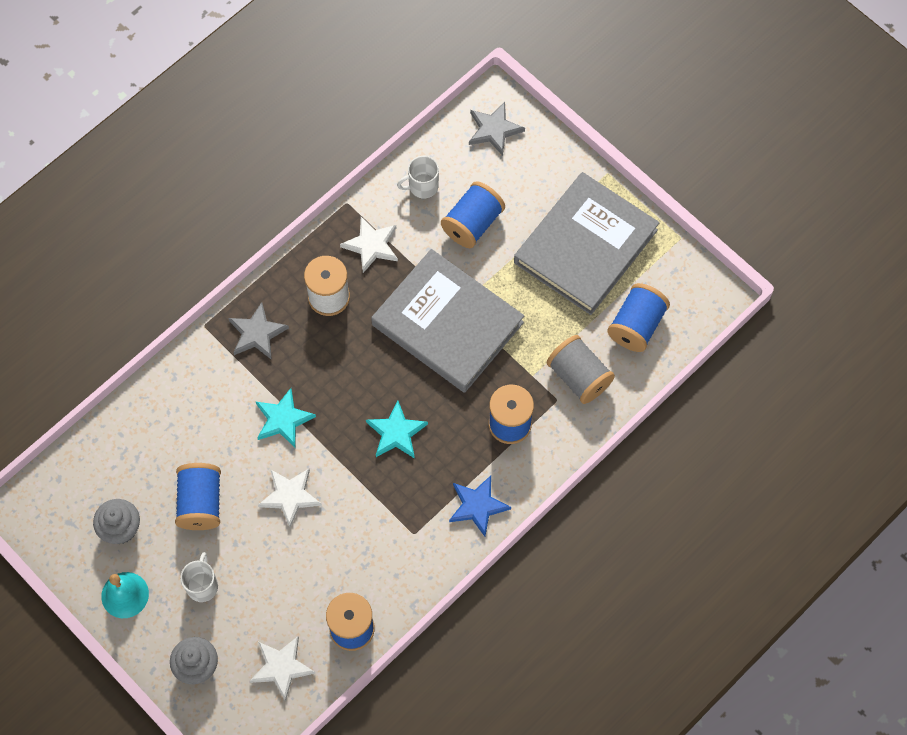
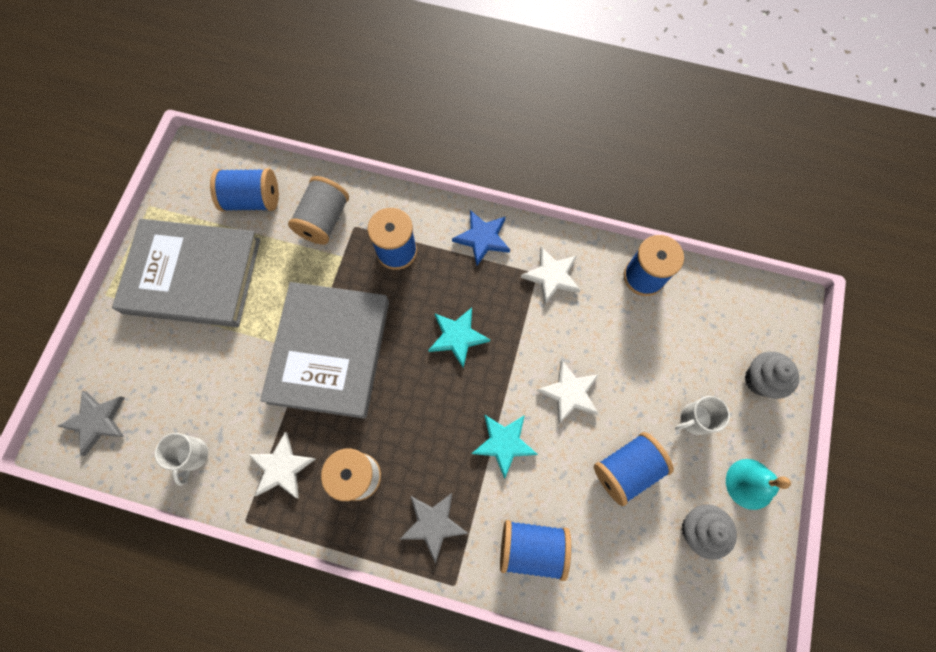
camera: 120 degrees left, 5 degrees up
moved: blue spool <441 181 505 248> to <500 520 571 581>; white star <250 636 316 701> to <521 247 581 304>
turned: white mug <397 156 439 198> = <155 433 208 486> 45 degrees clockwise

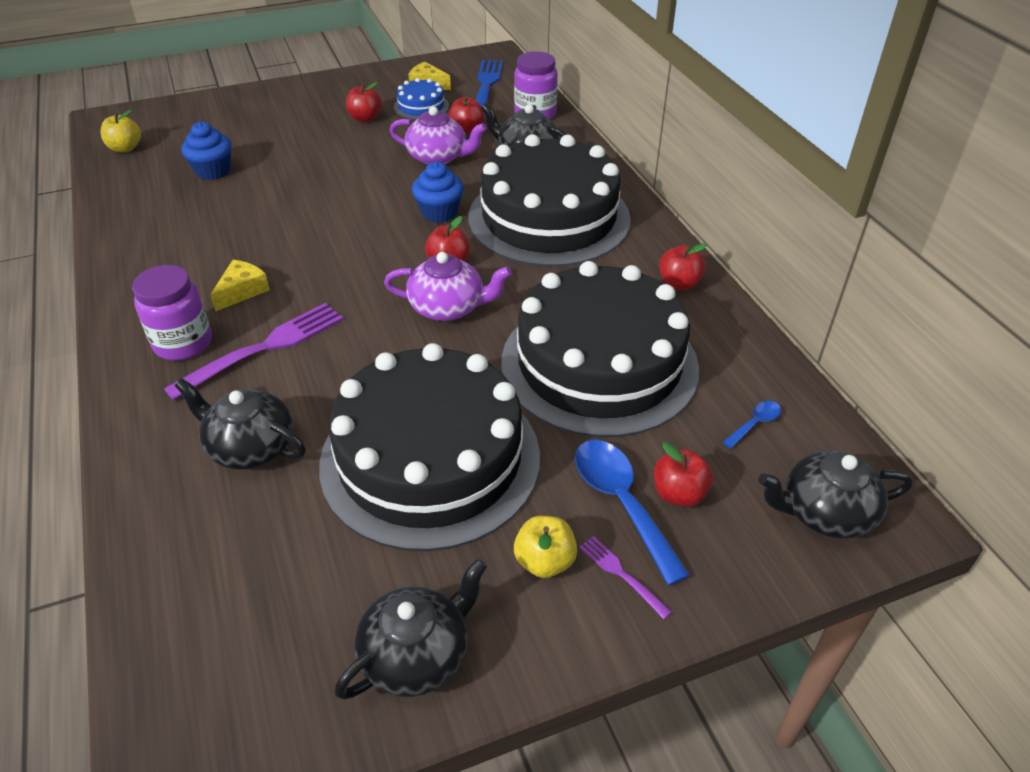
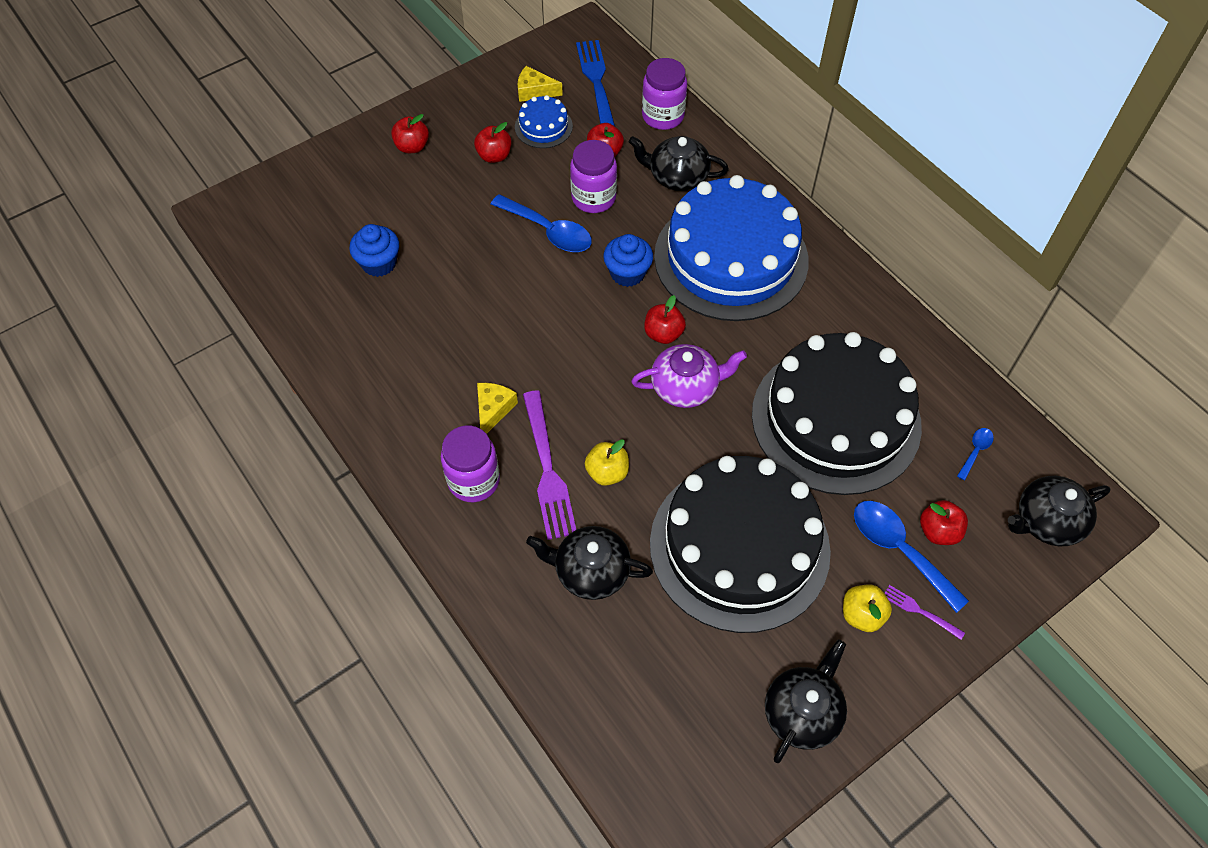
camera: 15 degrees left, 15 degrees up
added: blue spoon <491 194 592 252>
moved: red apple <659 243 707 290> to <391 114 429 153>; yellow apple <100 110 141 152> to <585 439 629 486>
replaced: purple teapot <389 106 487 165> to purple jar <570 140 617 213>
recoloured: black cake <469 134 631 267> to blue cake <654 175 809 321>
turned: purple fork <164 303 343 401> = <523 391 576 540> 135 degrees clockwise

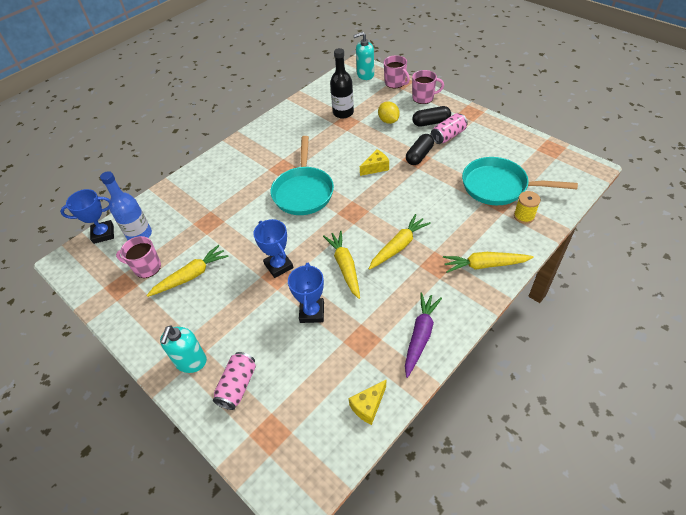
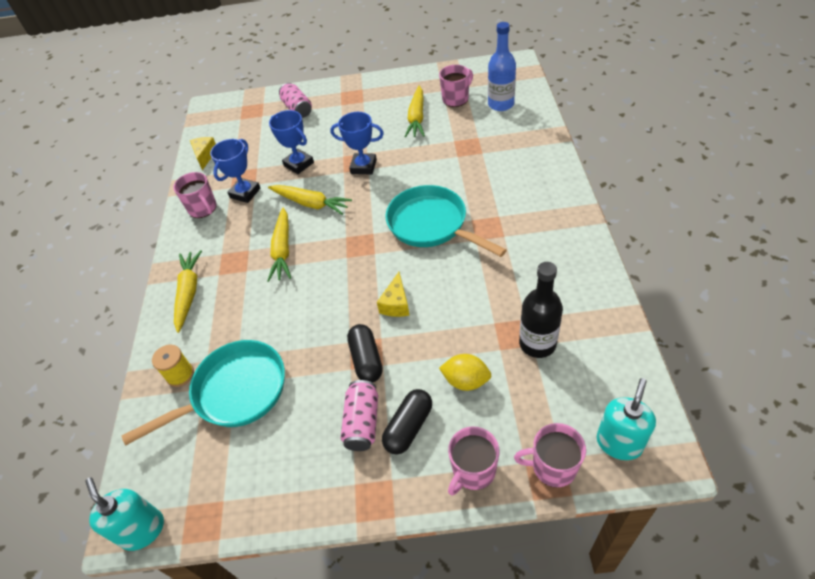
camera: 135 degrees right, 0 degrees up
moved: turquoise soap dispenser <160 325 207 373> to <85 477 164 551>; blue trophy <60 189 114 244> to <210 139 261 203>
replaced: purple carrot <405 292 442 378> to pink mug <173 172 217 218>
turned: yellow carrot <443 252 534 273> = <174 250 202 333> 45 degrees counterclockwise

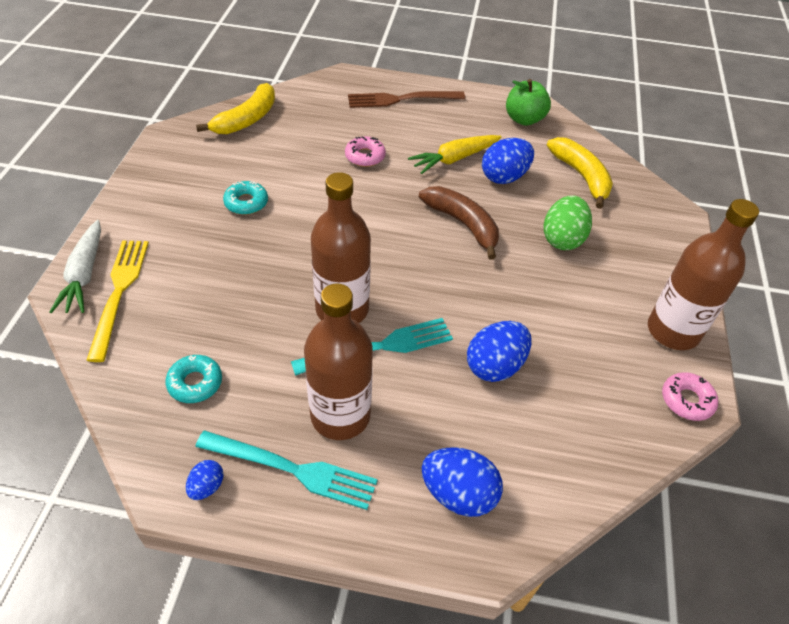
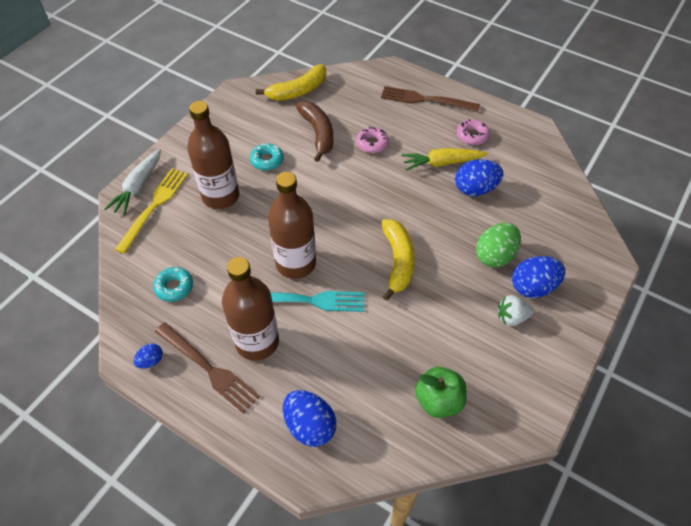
camera: 25 degrees right, 5 degrees up
added: white strawberry <498 295 534 326>
moved: brown bottle <648 199 759 350> to <187 101 239 209>; brown banana <419 186 499 260> to <296 101 333 162>; yellow banana <547 137 613 209> to <381 219 415 301>; green apple <506 79 551 126> to <415 367 467 418>; pink donut <662 372 718 421> to <457 119 490 145>; blue egg <467 321 531 382> to <512 256 565 298>
recoloured: turquoise fork <195 430 378 510> to brown fork <155 322 260 414>

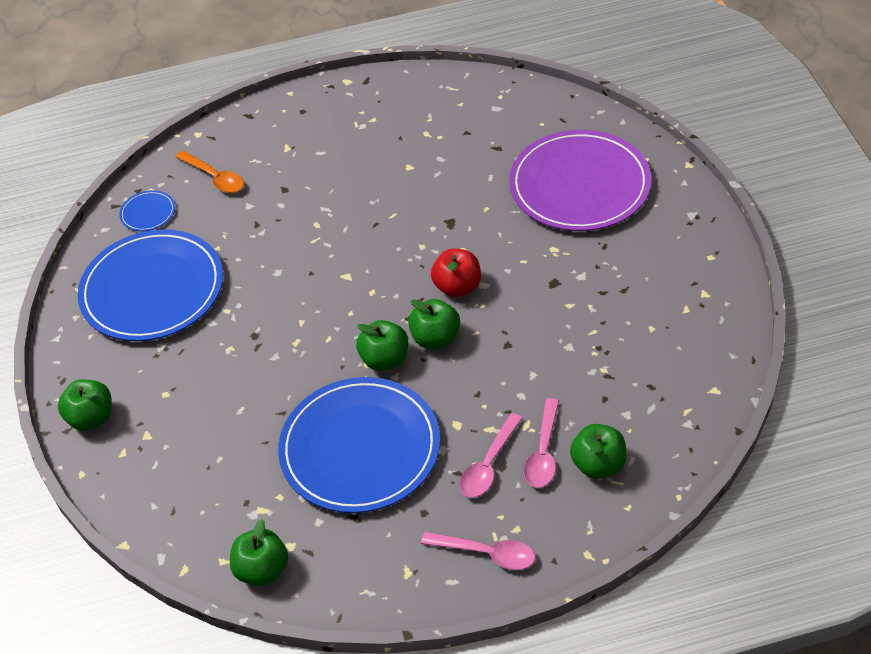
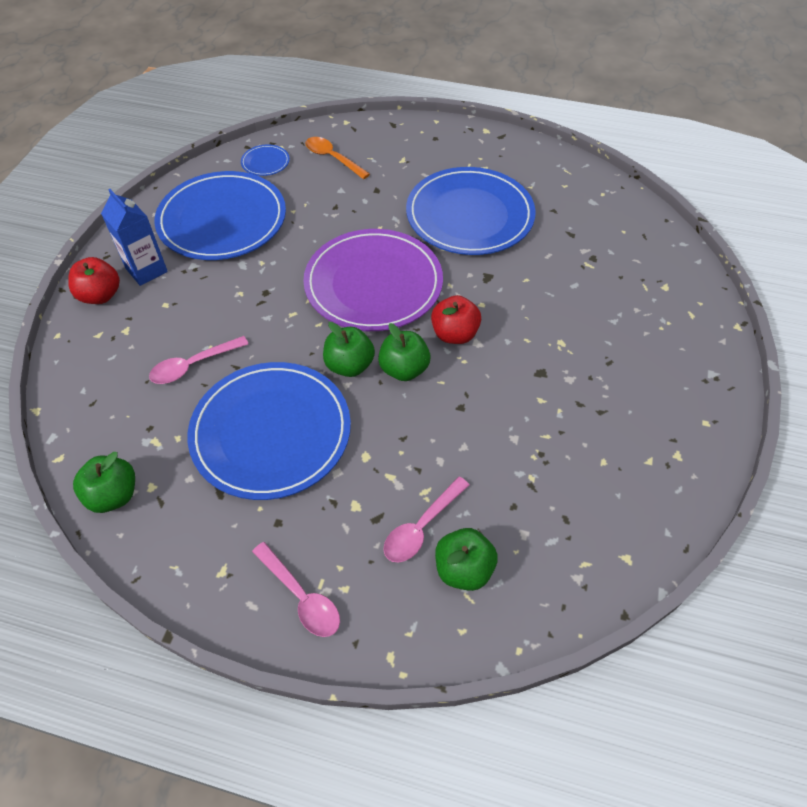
camera: 25 degrees right, 5 degrees up
added: blue carton <101 189 168 286>; blue plate <406 167 536 255>
moved: pink spoon <460 413 523 498> to <149 336 248 384>; purple plate <509 130 651 231> to <303 229 443 331>
recoloured: green apple <58 379 112 431> to red apple <68 257 120 304>
turned: orange spoon <176 151 244 193> = <305 137 370 179> 150 degrees clockwise

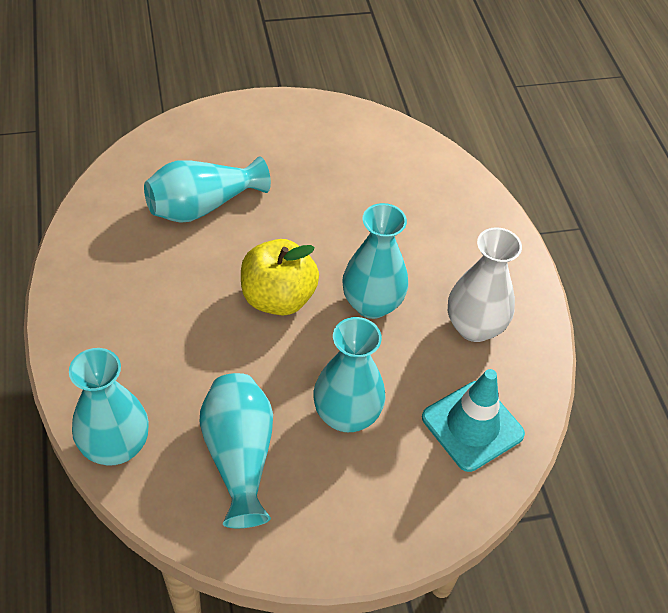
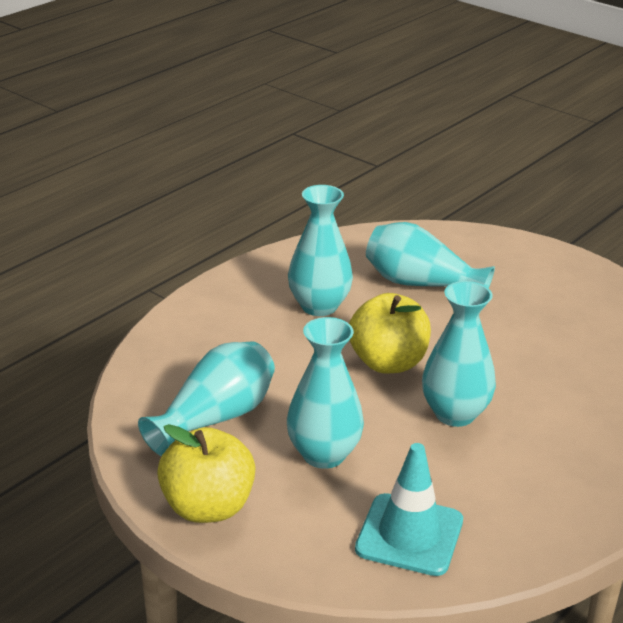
camera: 55 degrees right, 20 degrees down
removed: white vase <448 227 522 342>
added: yellow apple <157 424 256 523>
moved: turquoise vase <69 348 149 466> to <288 185 353 316>

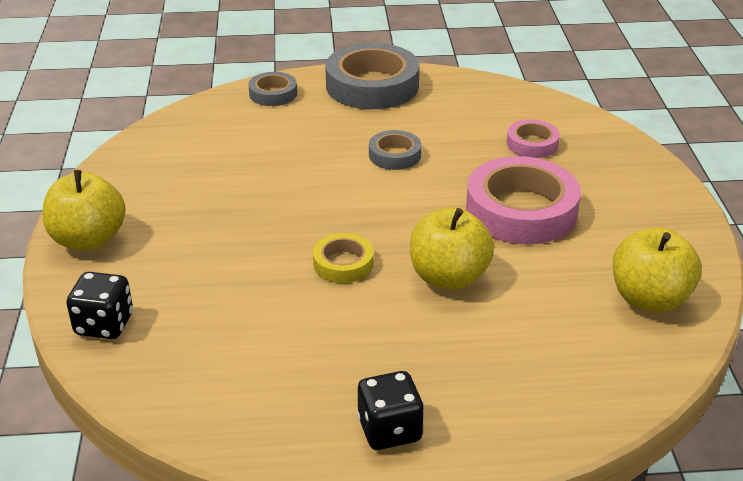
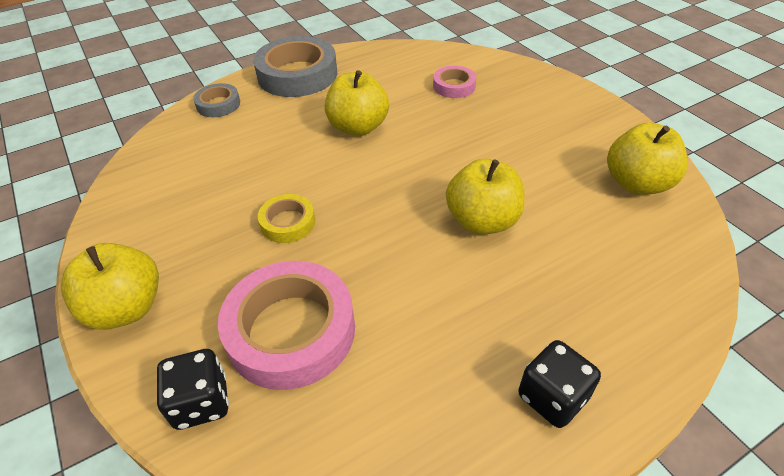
camera: 25 degrees left, 10 degrees up
moved: pink tape <466 156 581 244> to <218 261 355 390>; yellow tape <313 233 374 283> to <258 194 315 243>
replaced: grey tape <369 130 421 170> to yellow apple <325 70 389 136>

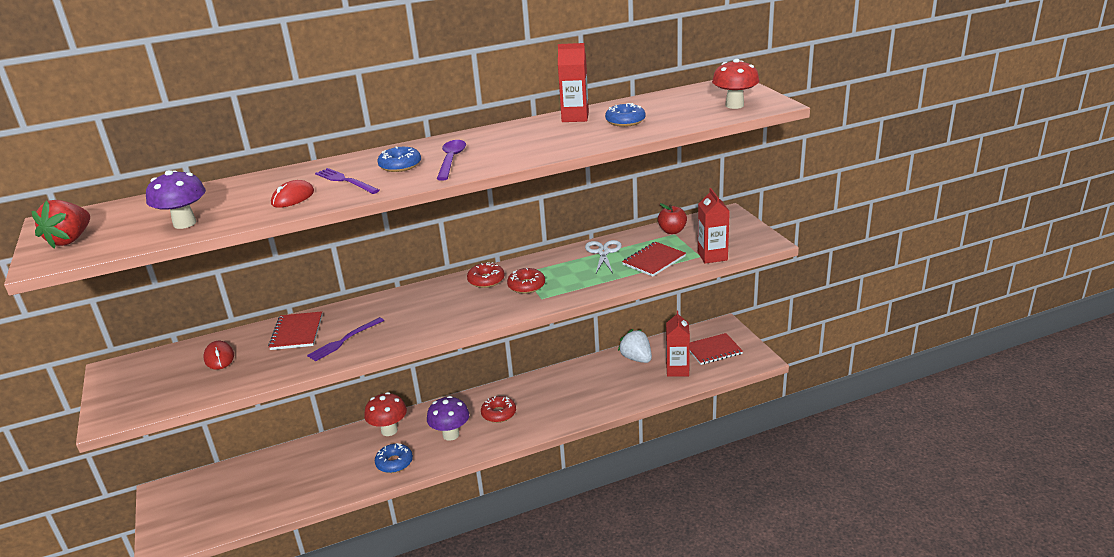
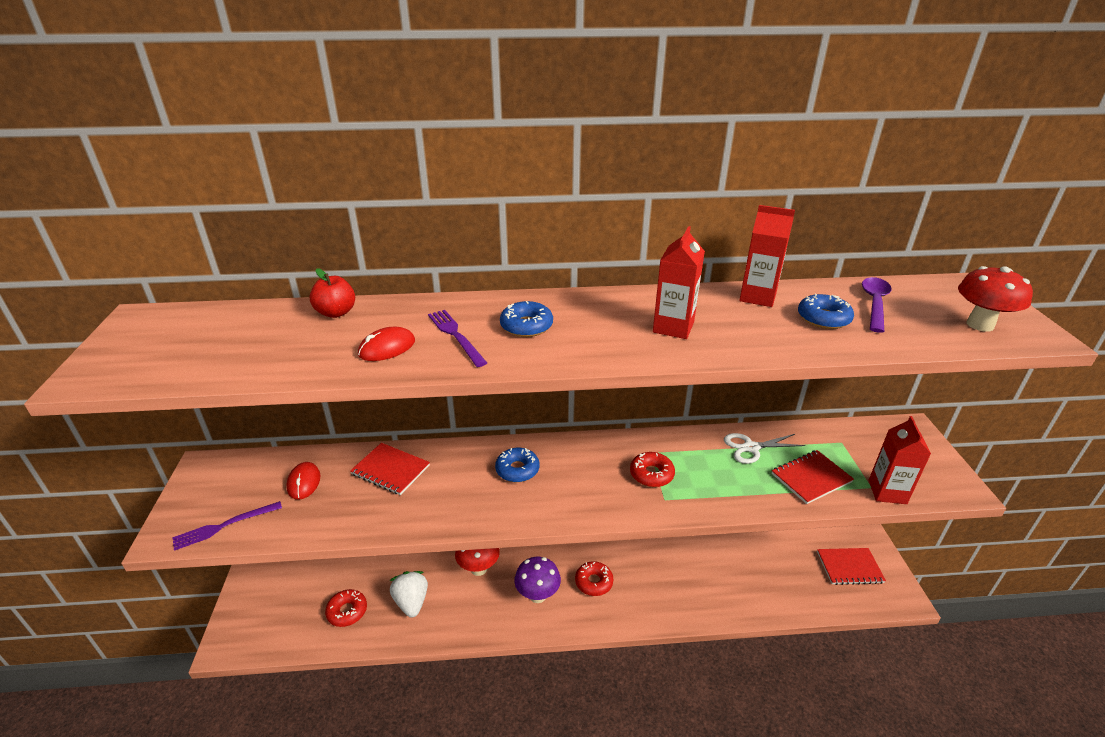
camera: 15 degrees right, 5 degrees up
removed: red strawberry <32 200 90 249>; purple mushroom <146 170 206 229>
moved: purple fork <307 317 384 362> to <172 501 282 551>; red apple <658 203 687 234> to <310 268 355 318>; red donut <467 262 505 288> to <325 589 367 627>; white strawberry <618 329 652 363> to <389 571 428 618>; blue donut <375 443 413 473> to <495 448 539 482>; red carton <666 311 690 377> to <653 226 705 339>; purple spoon <437 140 466 181> to <862 277 892 333>
turned: red notebook <268 311 322 350> = <350 443 430 495> 75 degrees counterclockwise; white scissors <585 240 622 273> = <724 433 805 464> 120 degrees counterclockwise

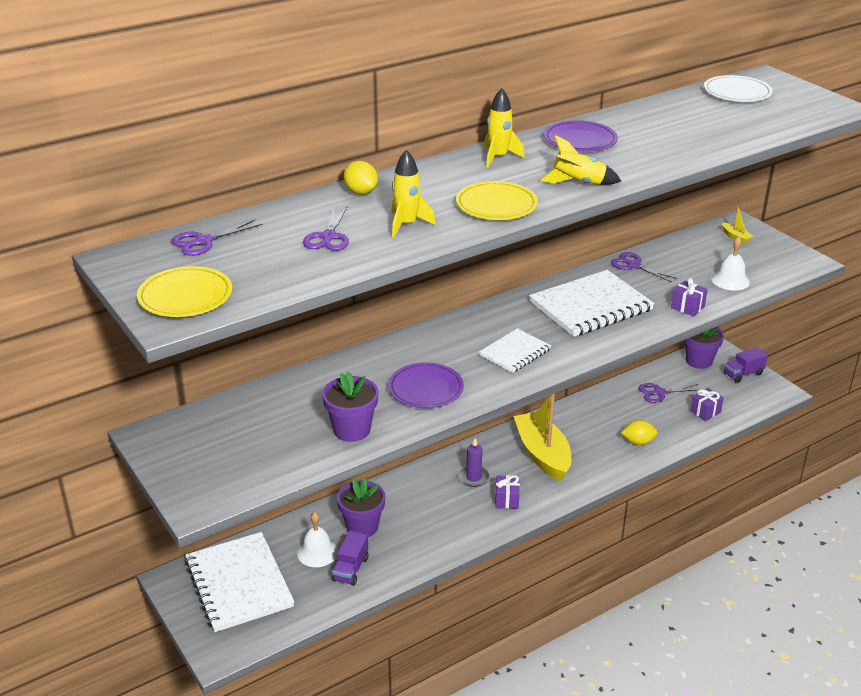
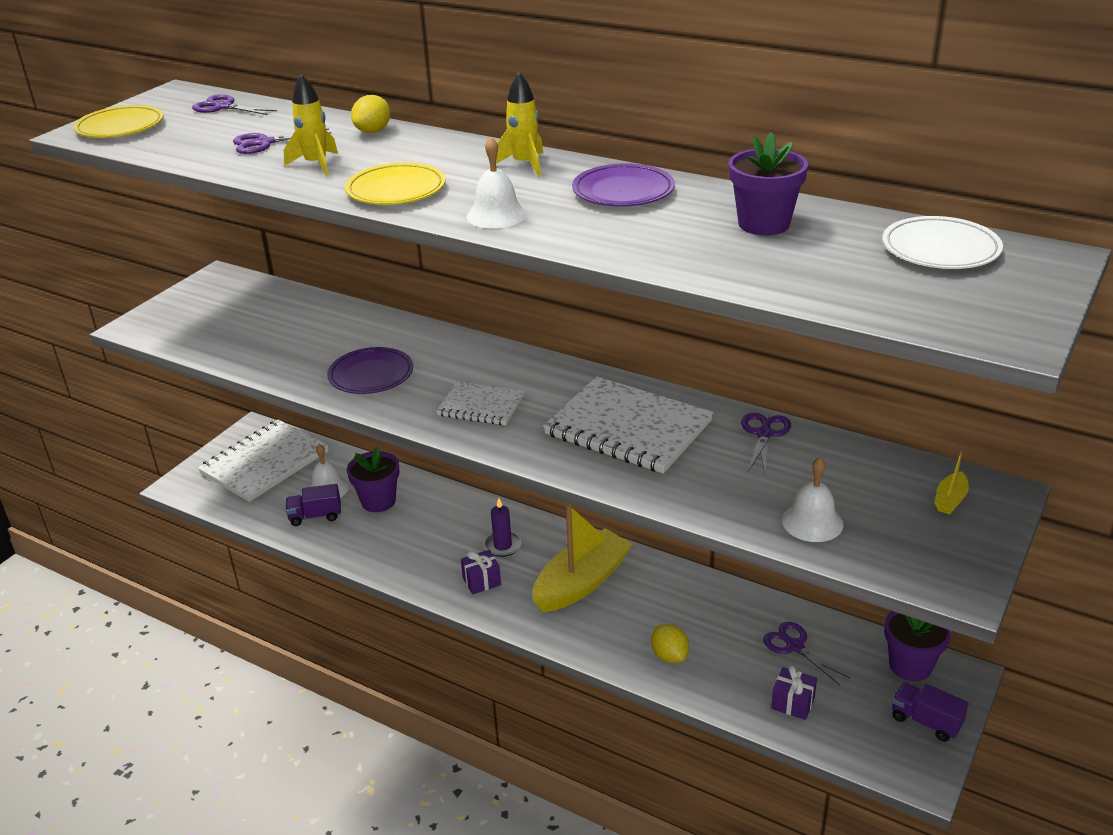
camera: 65 degrees right, 0 degrees up
removed: purple gift <671 278 708 317>
moved: purple flower pot <322 371 379 442> to <729 132 808 236>
replaced: yellow rocket <540 135 621 185> to white bell <466 137 527 229>

